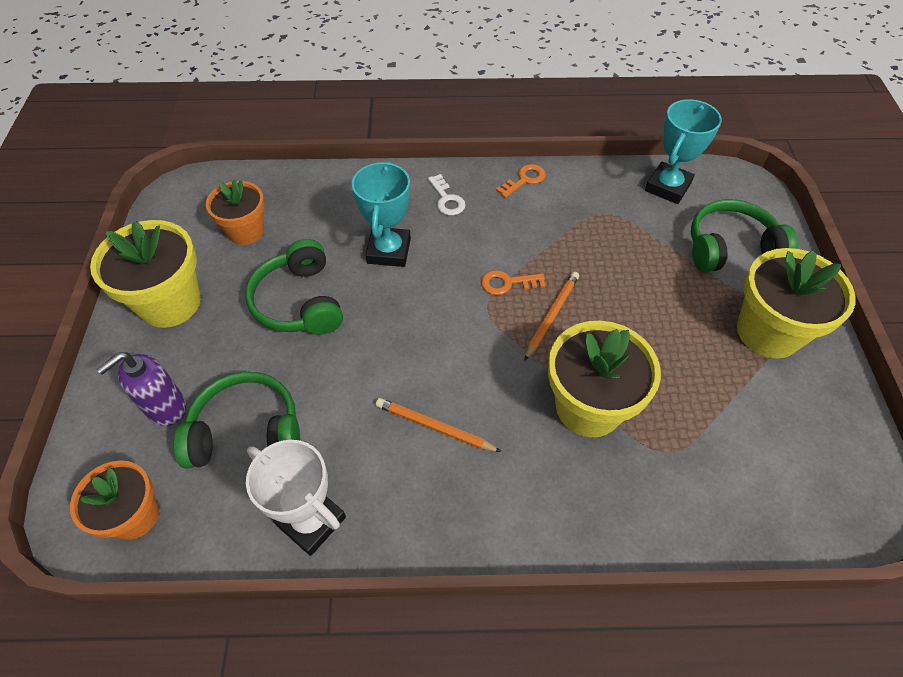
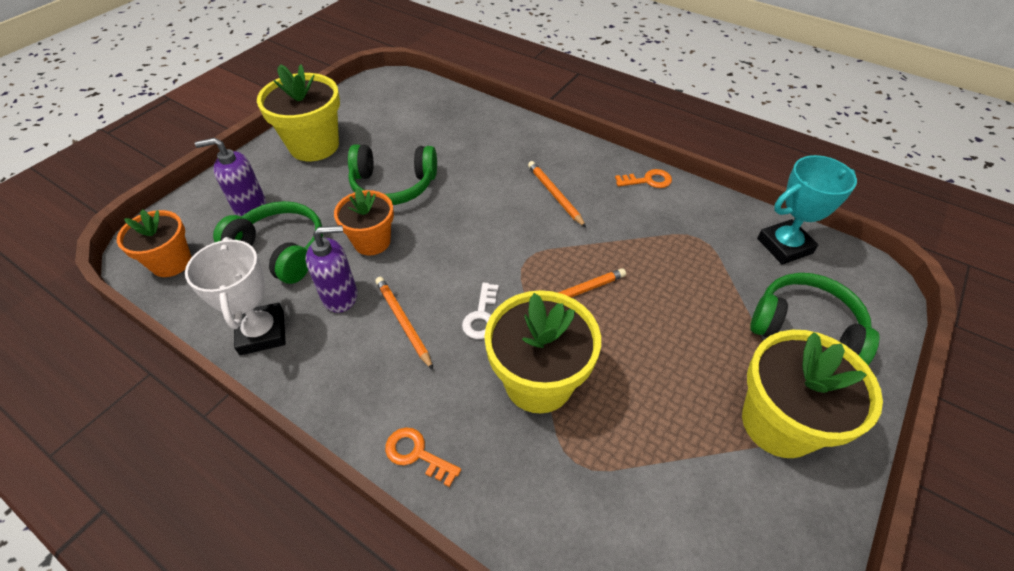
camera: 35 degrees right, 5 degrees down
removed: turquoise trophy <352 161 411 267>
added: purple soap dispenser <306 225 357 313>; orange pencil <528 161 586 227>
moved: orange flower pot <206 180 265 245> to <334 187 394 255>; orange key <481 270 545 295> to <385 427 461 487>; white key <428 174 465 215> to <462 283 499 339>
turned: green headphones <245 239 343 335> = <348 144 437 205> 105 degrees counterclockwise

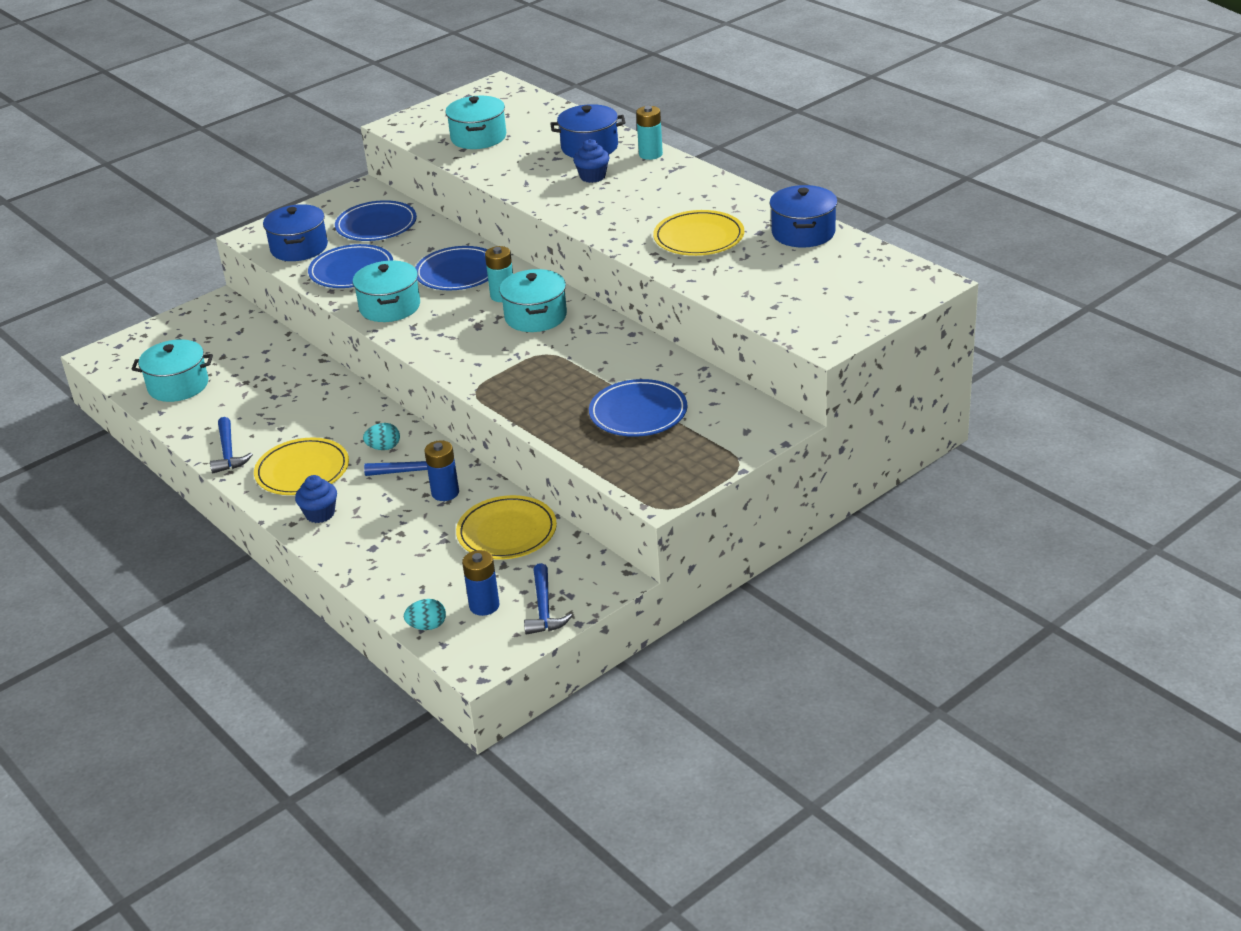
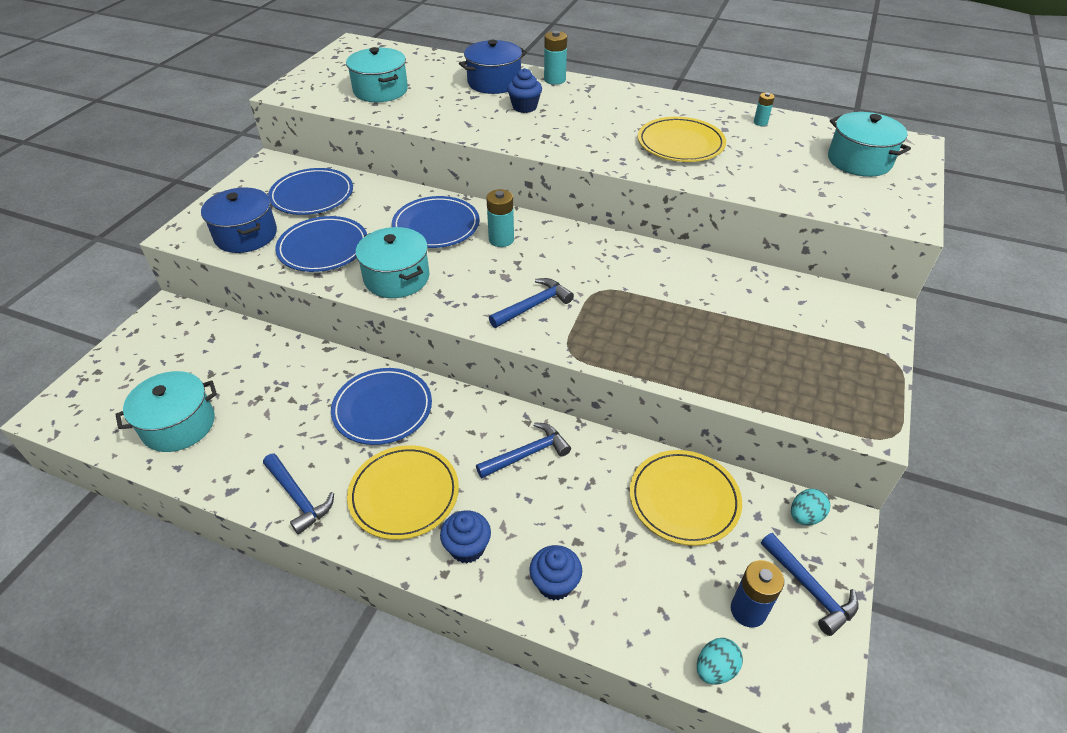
camera: 30 degrees left, 10 degrees up
removed: blue battery <424 440 459 501>
added: blue hammer <489 278 574 328>; blue cupcake <529 545 582 600>
moved: blue plate <589 379 687 437> to <331 368 432 445>; turquoise egg <363 423 400 450> to <791 489 830 525>; turquoise pot <499 269 567 332> to <828 112 911 177>
replaced: blue pot <769 185 838 248> to turquoise battery <754 93 775 126>

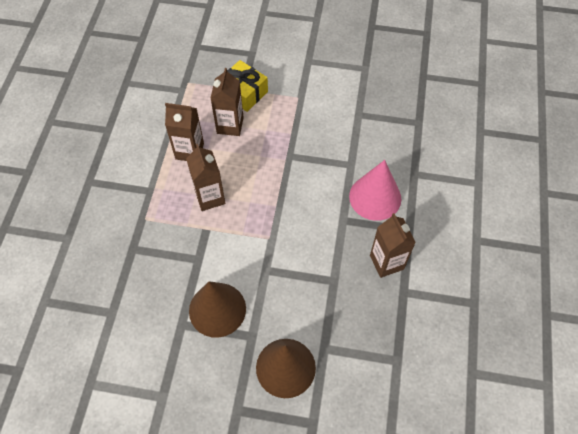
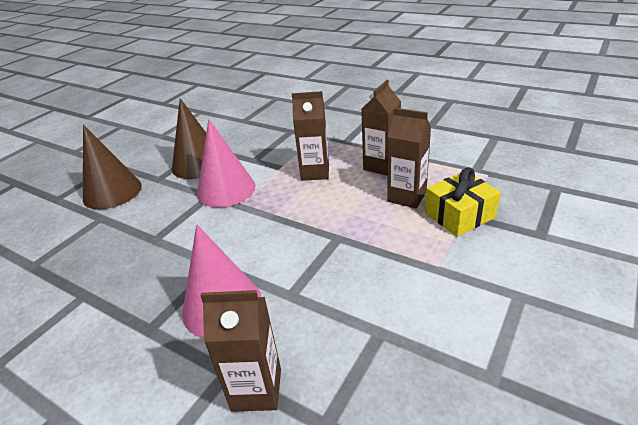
camera: 115 degrees right, 25 degrees down
added: pink cone <197 119 256 207>
moved: brown carton <370 213 416 278> to <200 290 281 412>

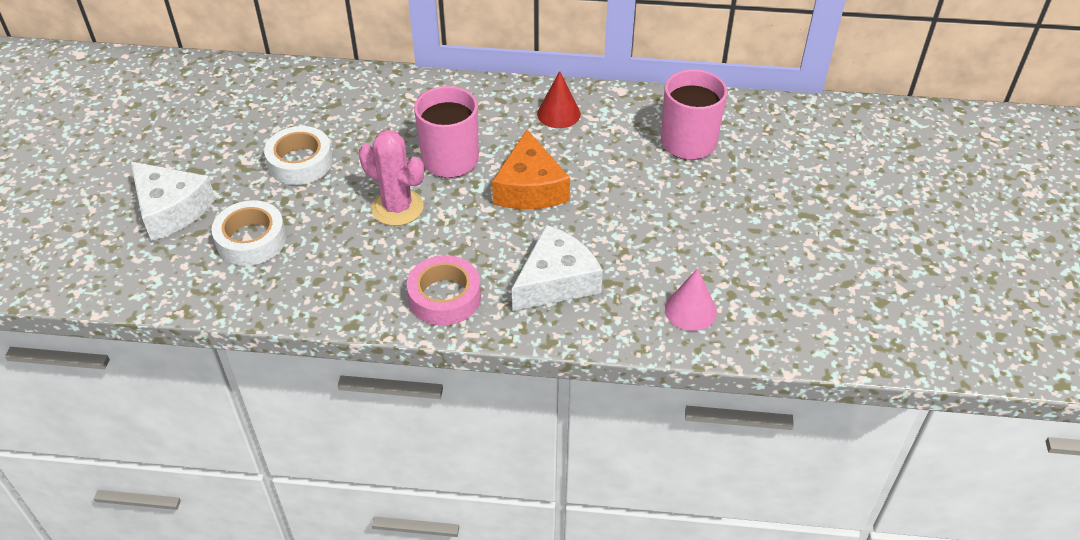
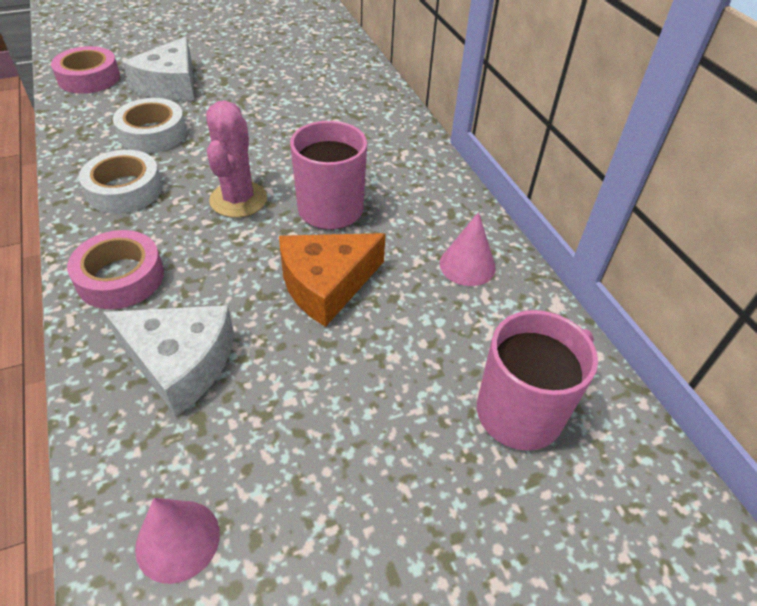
camera: 60 degrees right, 0 degrees up
added: pink tape <51 46 120 94>
moved: white tape <264 126 333 185> to <79 150 162 214>
recoloured: red cone <537 71 581 128> to pink cone <439 212 496 286>

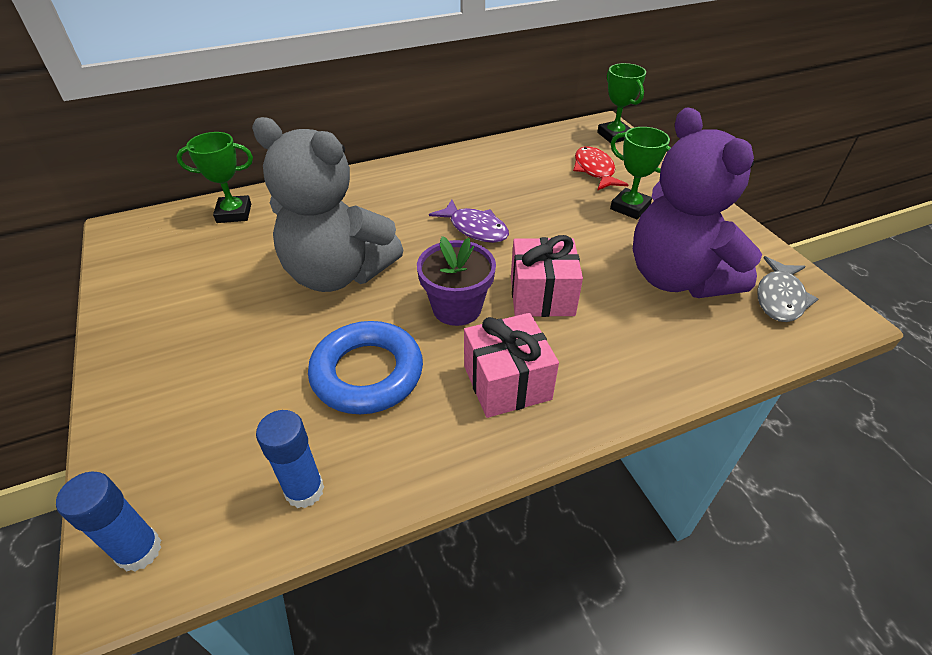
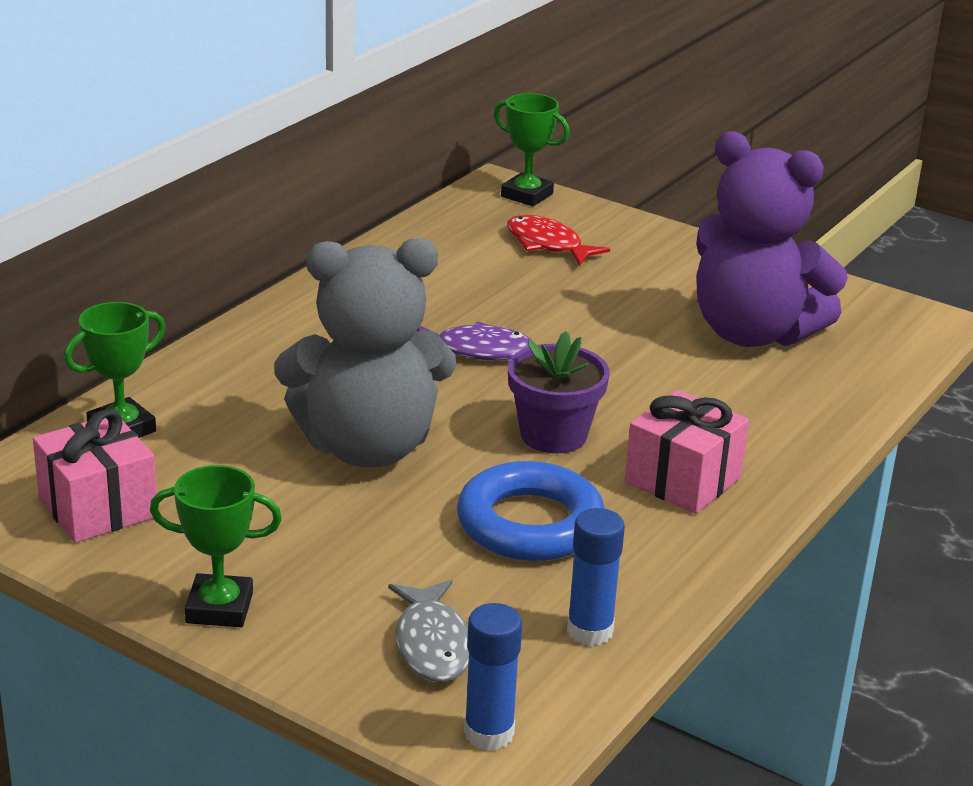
camera: 35 degrees left, 15 degrees down
moved: pink gift <511 235 583 317> to <33 409 157 543>; green trophy <610 127 671 219> to <150 465 282 627>; grey fish <757 256 818 322> to <388 580 469 683>

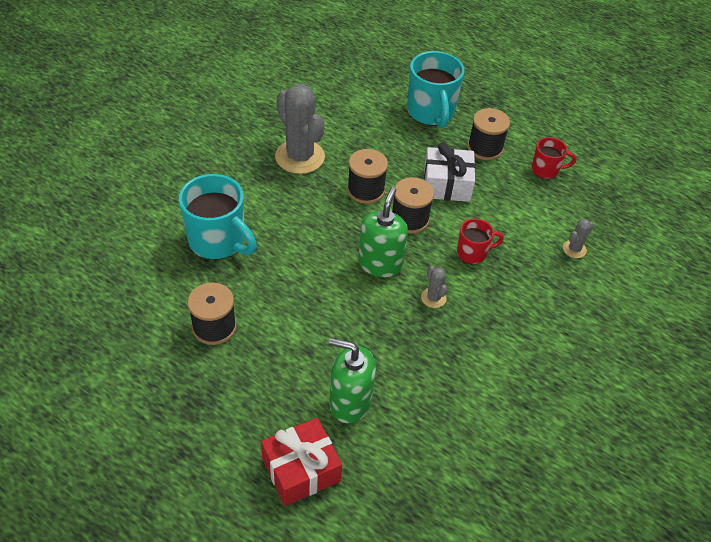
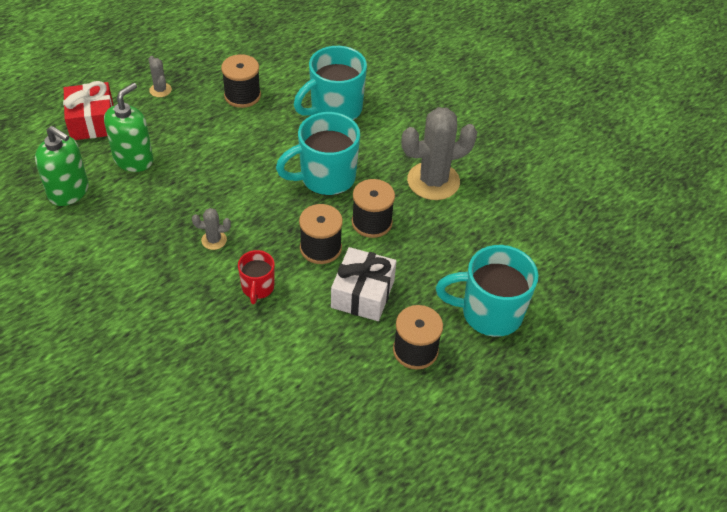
camera: 105 degrees right, 0 degrees up
removed: red mug <532 137 576 179>
added: turquoise mug <276 112 360 196>
moved: green soap dispenser <358 187 408 277> to <35 126 89 206>; grey cactus <563 219 594 258> to <149 56 172 97>

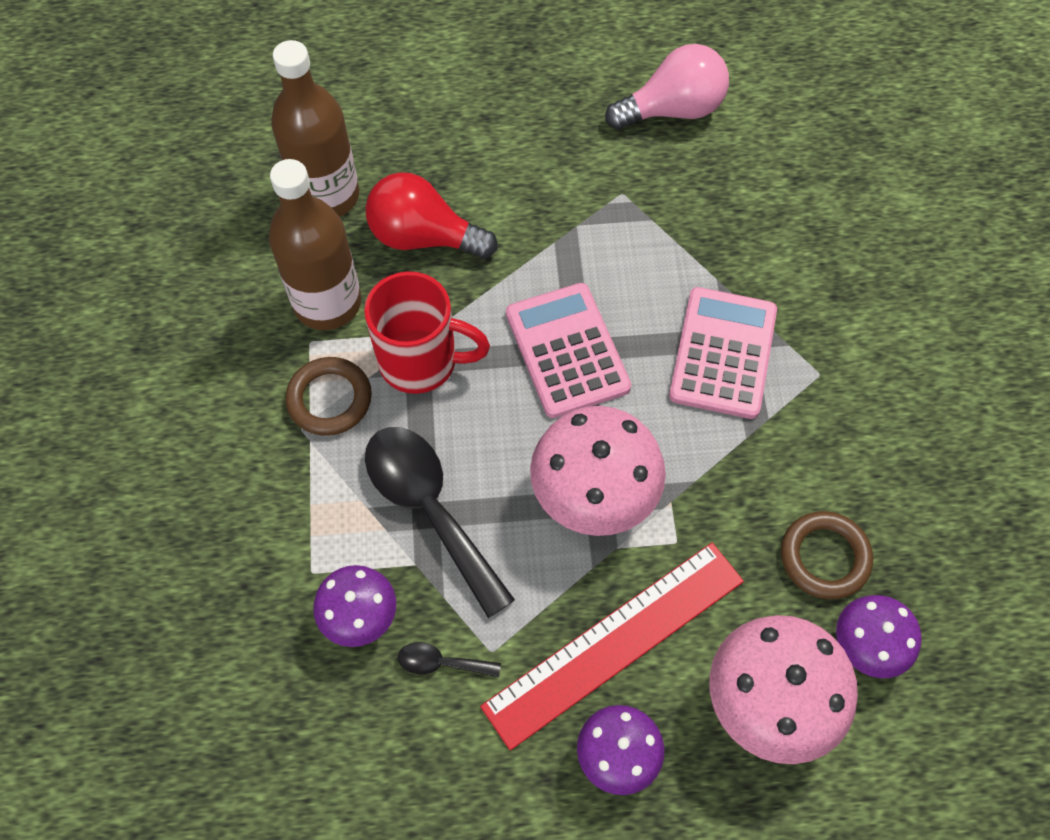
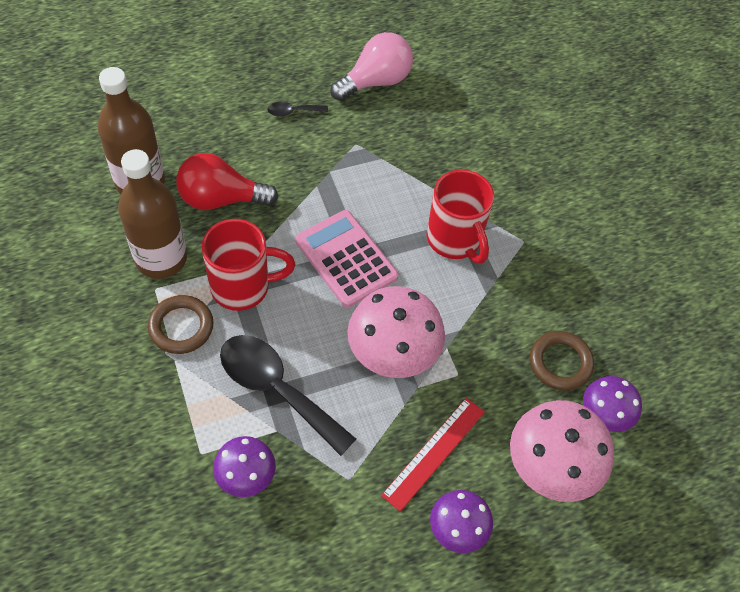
camera: 20 degrees left, 5 degrees down
moved: black spoon <398 642 501 678> to <267 102 328 117>
replaced: pink calculator <669 287 777 419> to red mug <427 170 494 264>
resized: red ruler <480 543 744 750> = <381 398 485 511> x0.65

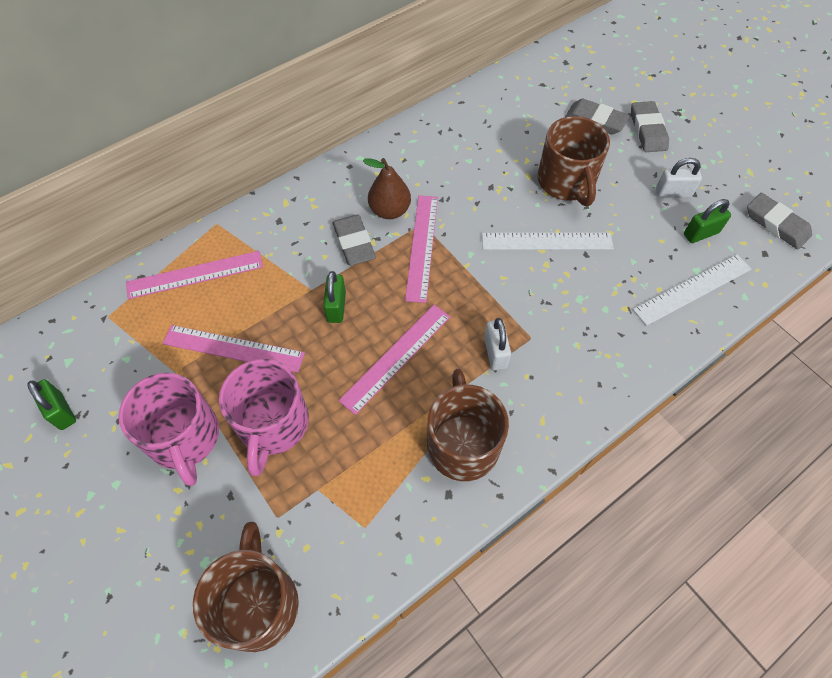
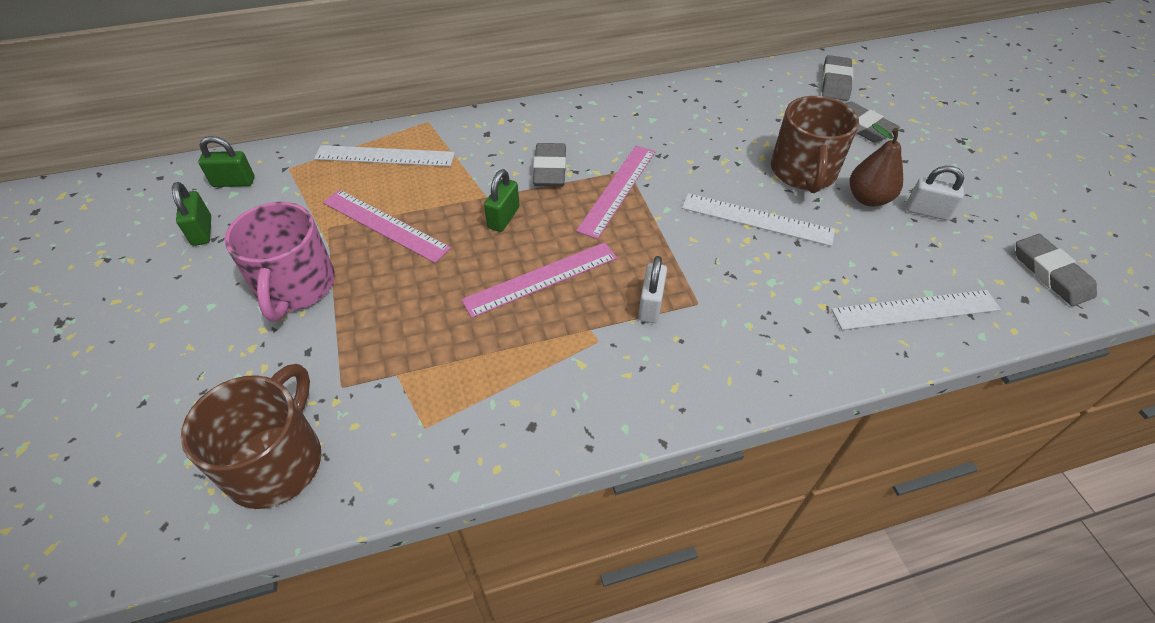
camera: 20 degrees right, 10 degrees down
removed: pink mug <219 359 309 476>; brown mug <427 369 509 481>
moved: green padlock <684 199 731 243> to <198 136 255 187>; grey eraser <631 101 669 152> to <822 55 853 101>; brown pear <363 158 411 219> to <850 124 903 207>
recoloured: pink ruler <126 251 263 299> to white ruler <314 145 455 167>

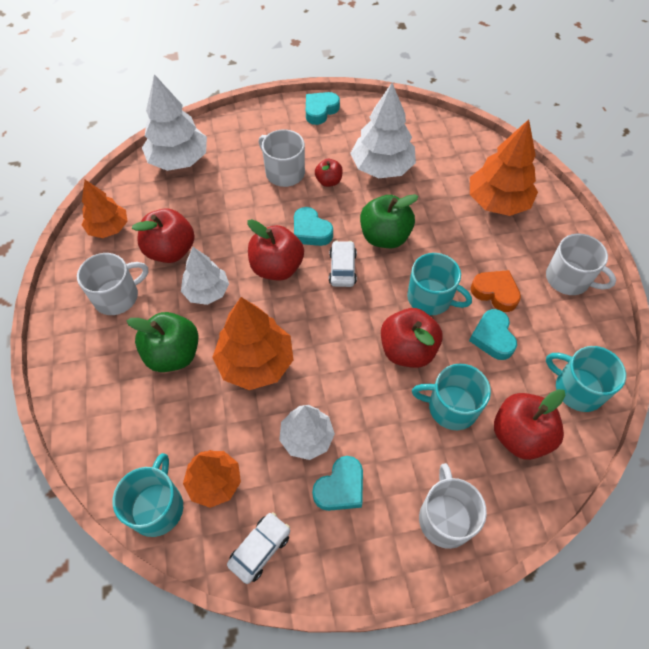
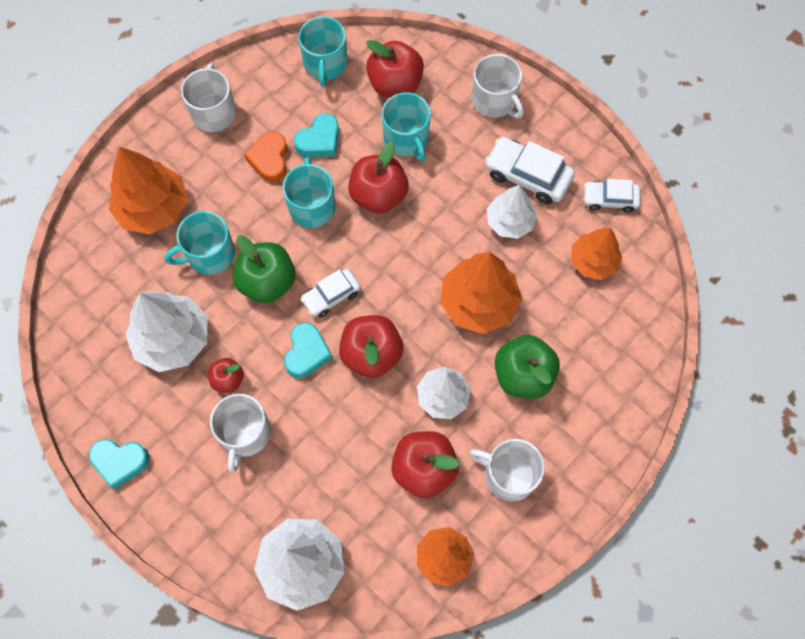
camera: 125 degrees left, 10 degrees up
moved: turquoise mug <113 453 183 537> to <165 211 235 275>
replaced: turquoise heart <312 456 363 511> to white car <485 137 575 204>
turned: white mug <419 463 487 549> = <472 54 524 118> 90 degrees counterclockwise

